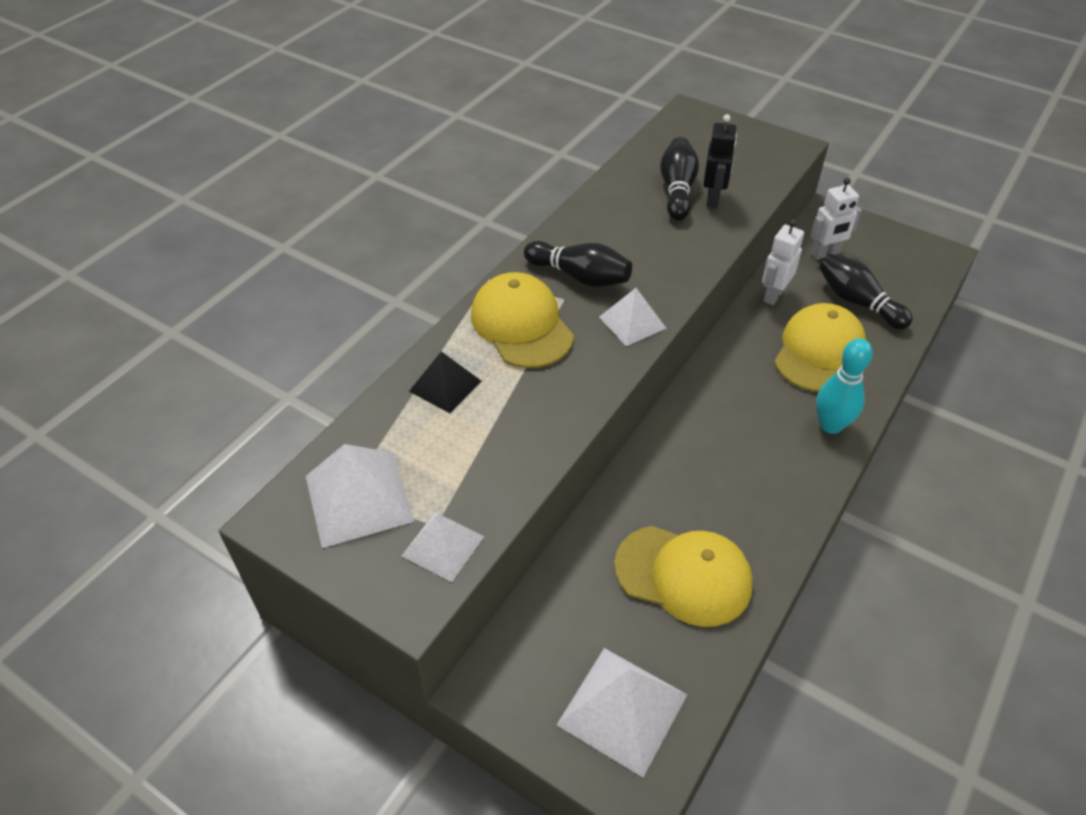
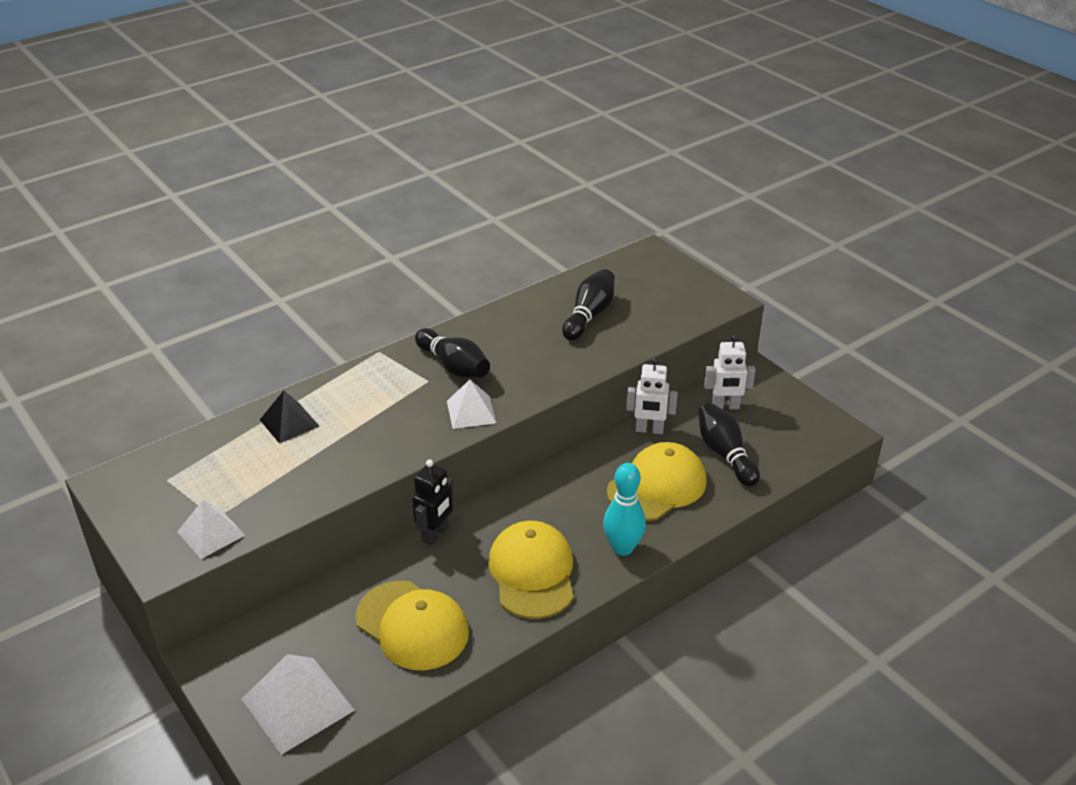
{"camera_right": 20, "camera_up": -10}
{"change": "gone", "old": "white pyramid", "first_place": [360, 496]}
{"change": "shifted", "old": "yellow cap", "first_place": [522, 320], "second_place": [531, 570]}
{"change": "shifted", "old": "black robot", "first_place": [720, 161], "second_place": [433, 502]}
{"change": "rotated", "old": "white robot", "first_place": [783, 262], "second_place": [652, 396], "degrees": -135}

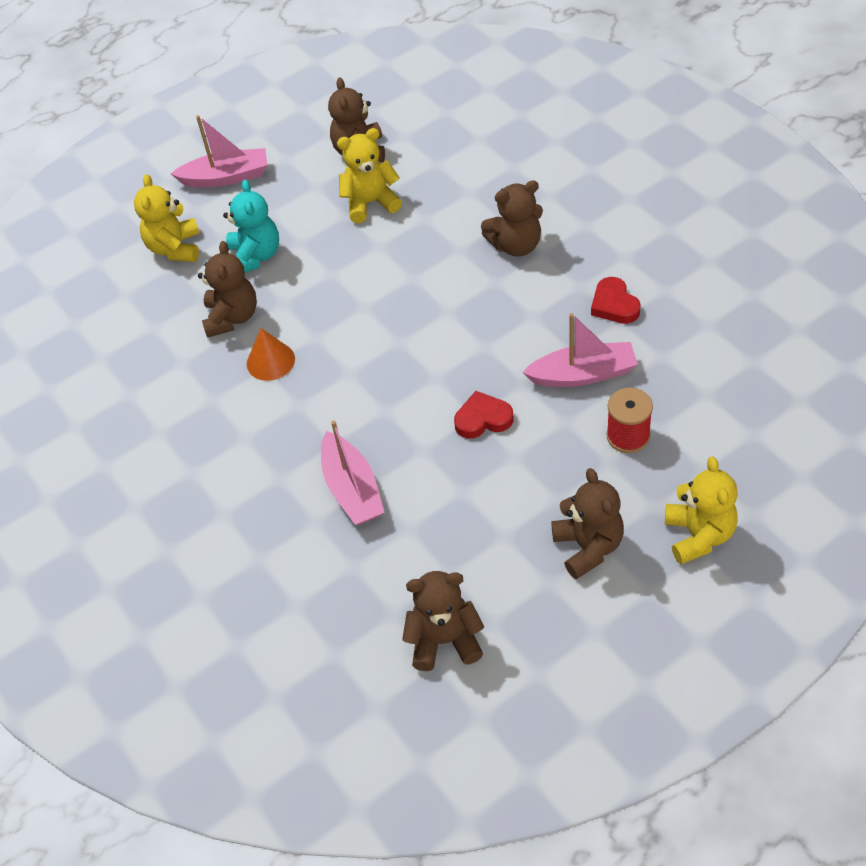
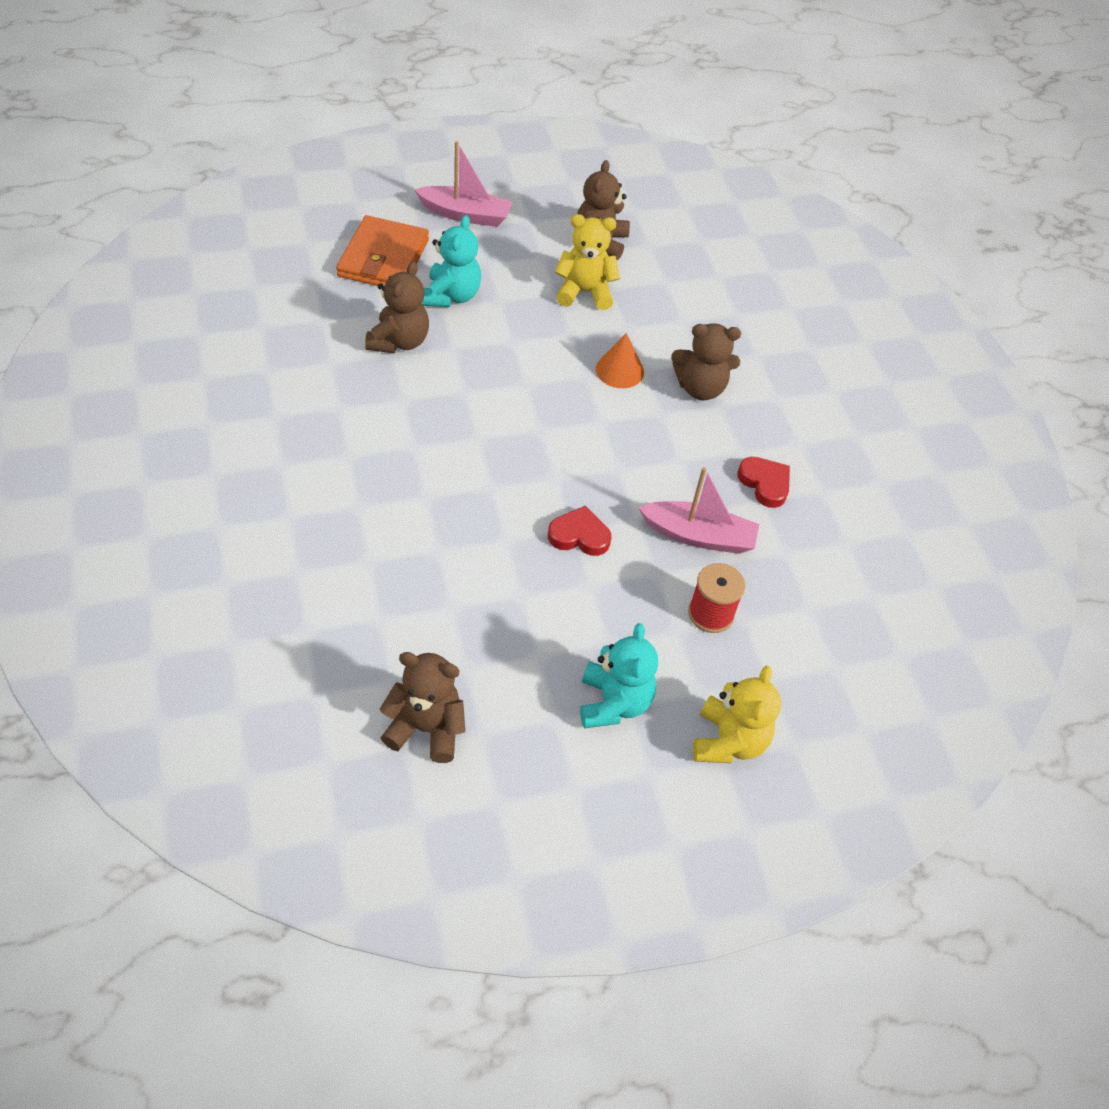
{"camera_right": 10, "camera_up": 0}
{"change": "swapped", "old": "yellow teddy bear", "new": "orange wallet", "first_place": [167, 218], "second_place": [382, 250]}
{"change": "shifted", "old": "orange cone", "first_place": [271, 354], "second_place": [620, 360]}
{"change": "gone", "old": "pink boat", "first_place": [353, 473]}
{"change": "repainted", "old": "brown teddy bear", "new": "turquoise teddy bear", "first_place": [587, 523], "second_place": [619, 675]}
{"change": "rotated", "old": "red heart", "first_place": [616, 300], "second_place": [763, 482], "degrees": 150}

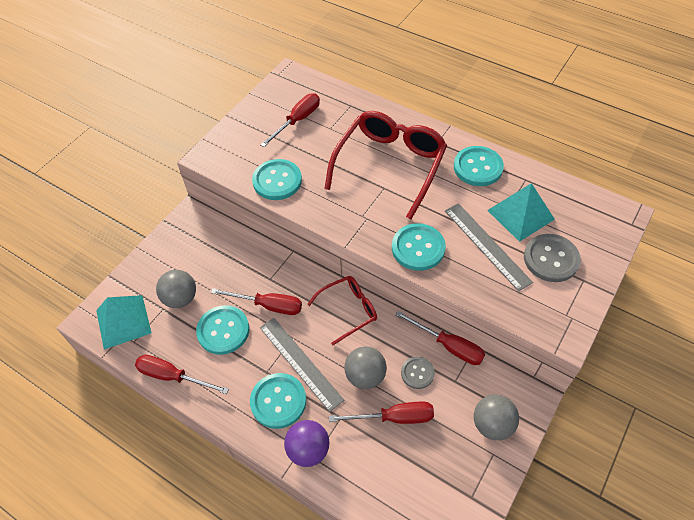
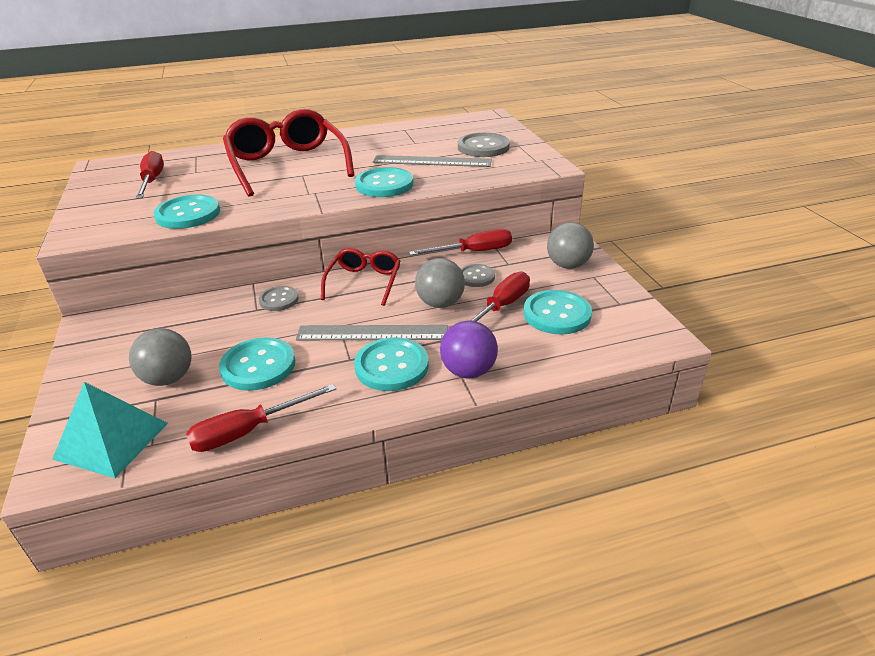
{"camera_right": -50, "camera_up": -20}
{"change": "gone", "old": "red screwdriver", "first_place": [256, 301]}
{"change": "shifted", "old": "turquoise button", "first_place": [479, 166], "second_place": [558, 312]}
{"change": "gone", "old": "turquoise pyramid", "first_place": [521, 212]}
{"change": "new", "new": "grey button", "second_place": [279, 298]}

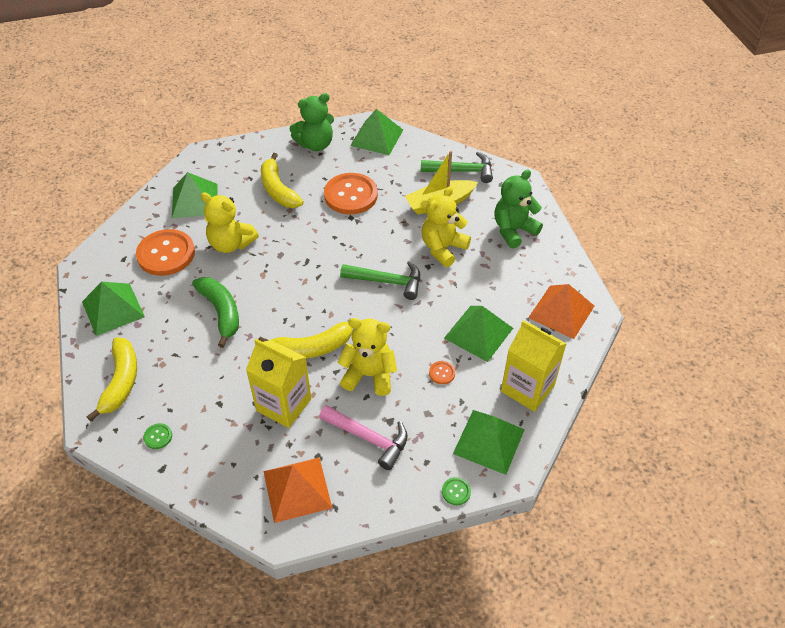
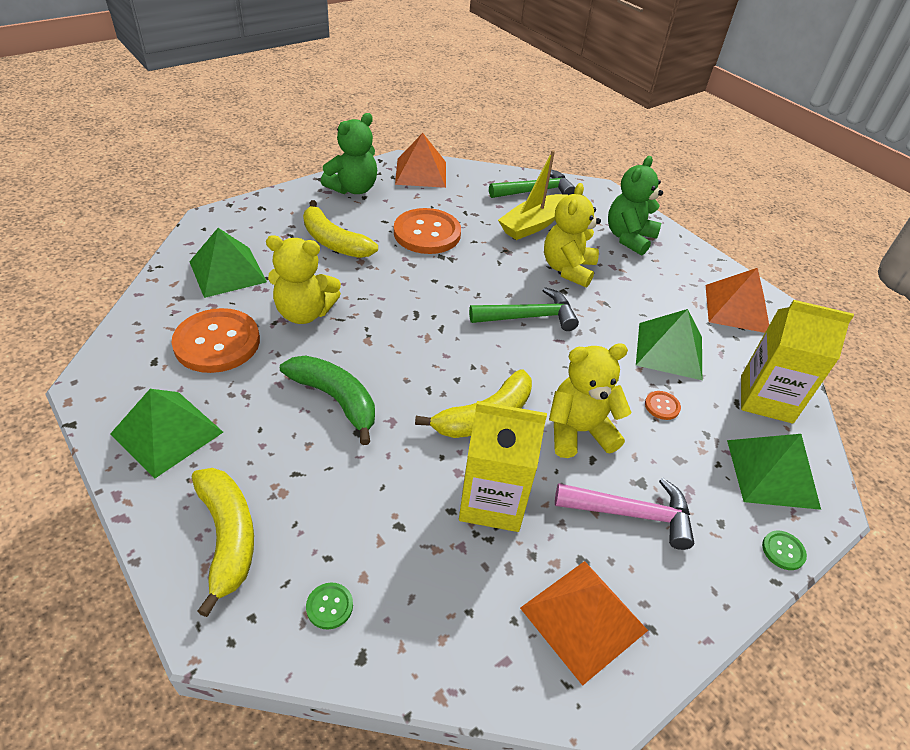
{"camera_right": -25, "camera_up": -5}
{"change": "repainted", "old": "green pyramid", "new": "orange pyramid", "first_place": [376, 132], "second_place": [420, 160]}

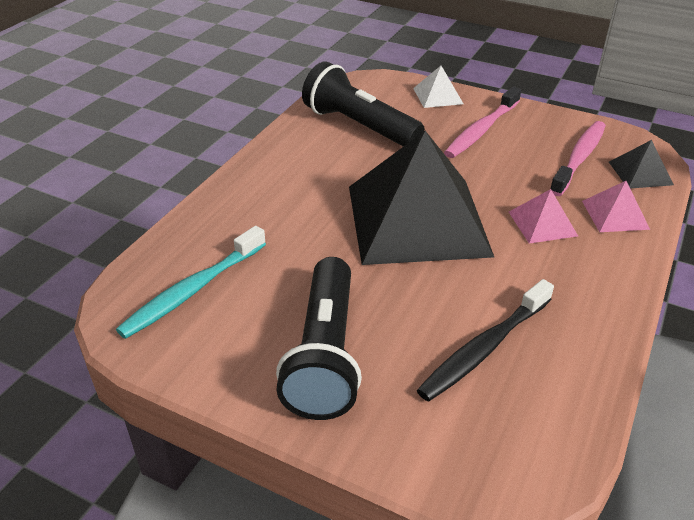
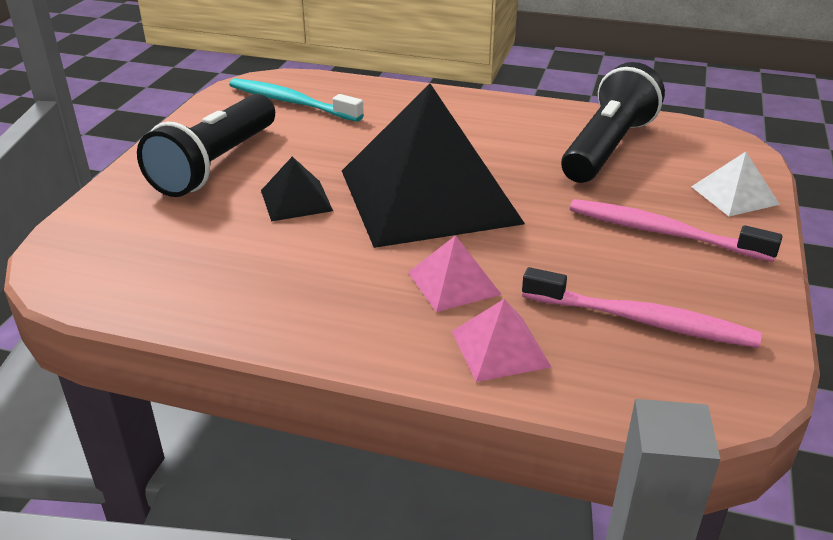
{"camera_right": 80, "camera_up": -5}
{"change": "rotated", "old": "black flashlight", "first_place": [319, 338], "second_place": [206, 145], "degrees": -60}
{"change": "gone", "old": "black toothbrush", "first_place": [485, 340]}
{"change": "shifted", "old": "black pyramid", "first_place": [641, 164], "second_place": [297, 189]}

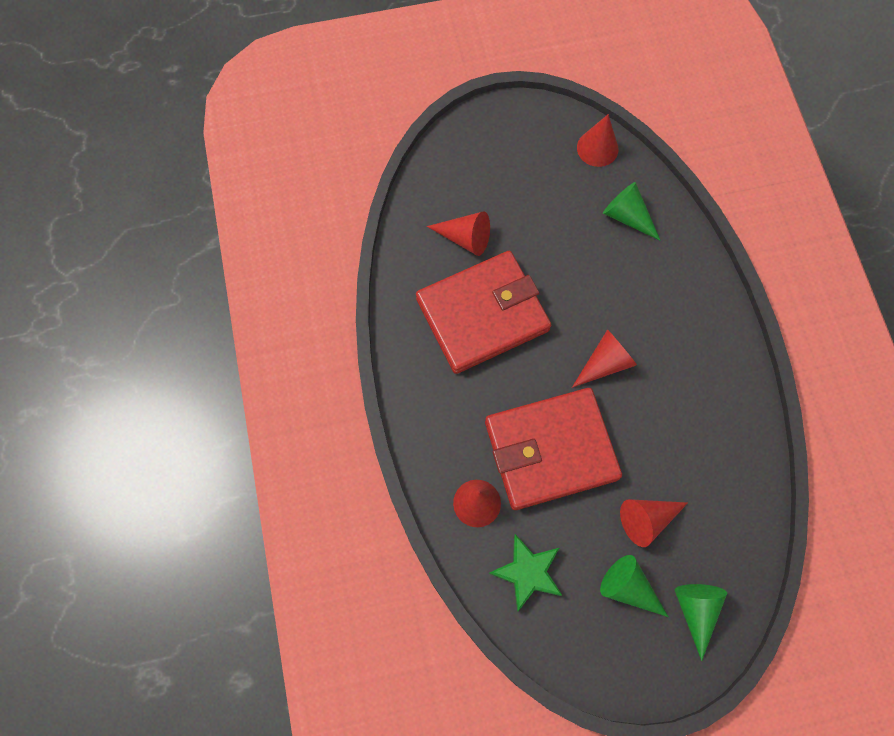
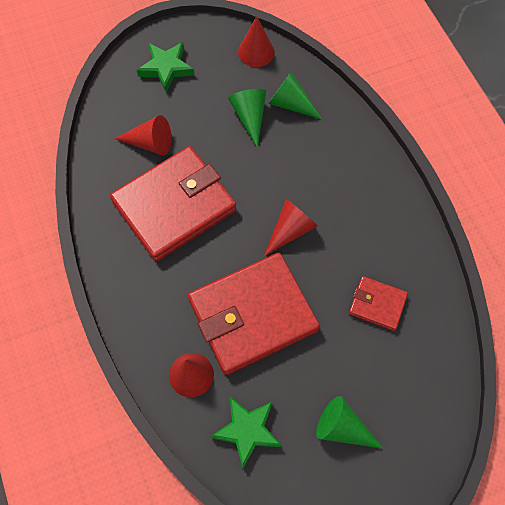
{"camera_right": -10, "camera_up": -5}
{"change": "gone", "old": "red cone", "first_place": [654, 523]}
{"change": "shifted", "old": "green cone", "first_place": [701, 622], "second_place": [247, 118]}
{"change": "new", "new": "green star", "second_place": [166, 67]}
{"change": "new", "new": "red wallet", "second_place": [378, 303]}

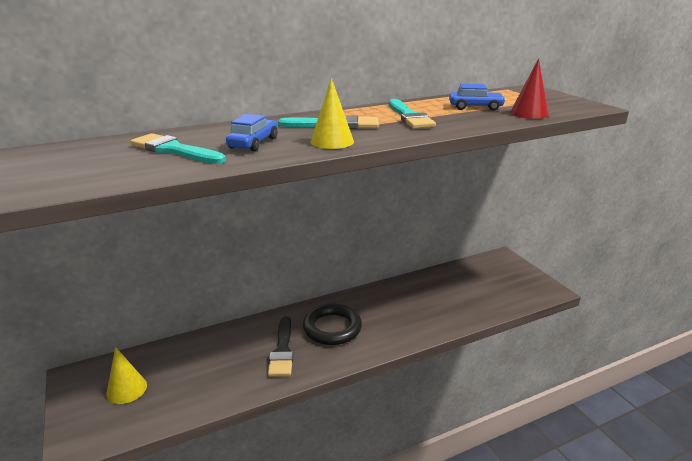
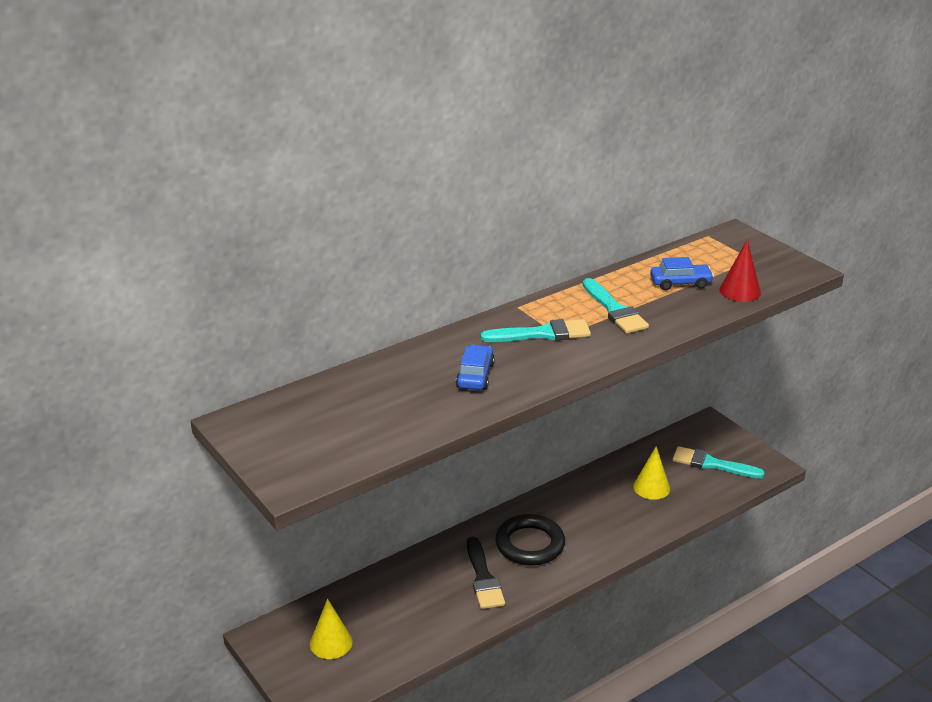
{"camera_right": -10, "camera_up": 5}
{"change": "shifted", "old": "turquoise brush", "first_place": [178, 148], "second_place": [719, 462]}
{"change": "shifted", "old": "yellow cone", "first_place": [332, 113], "second_place": [651, 473]}

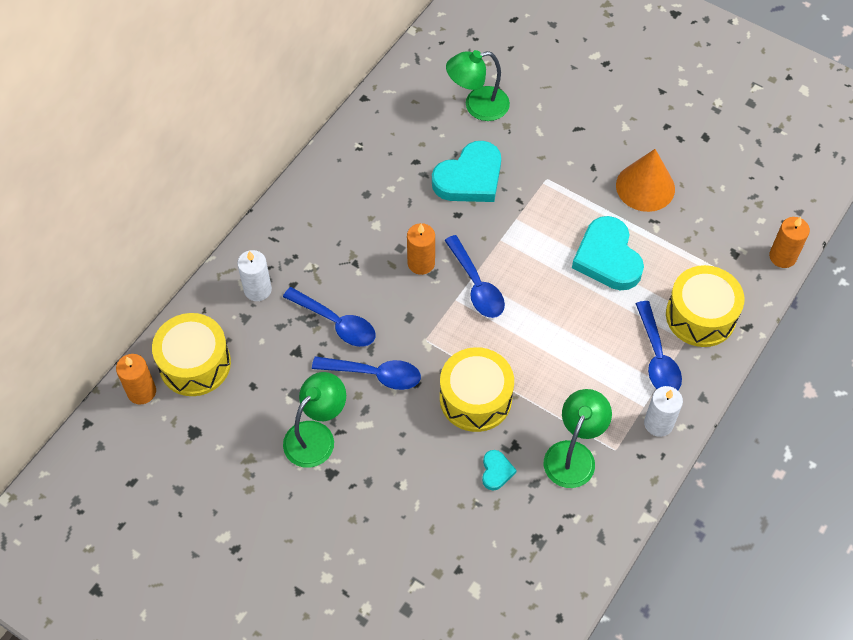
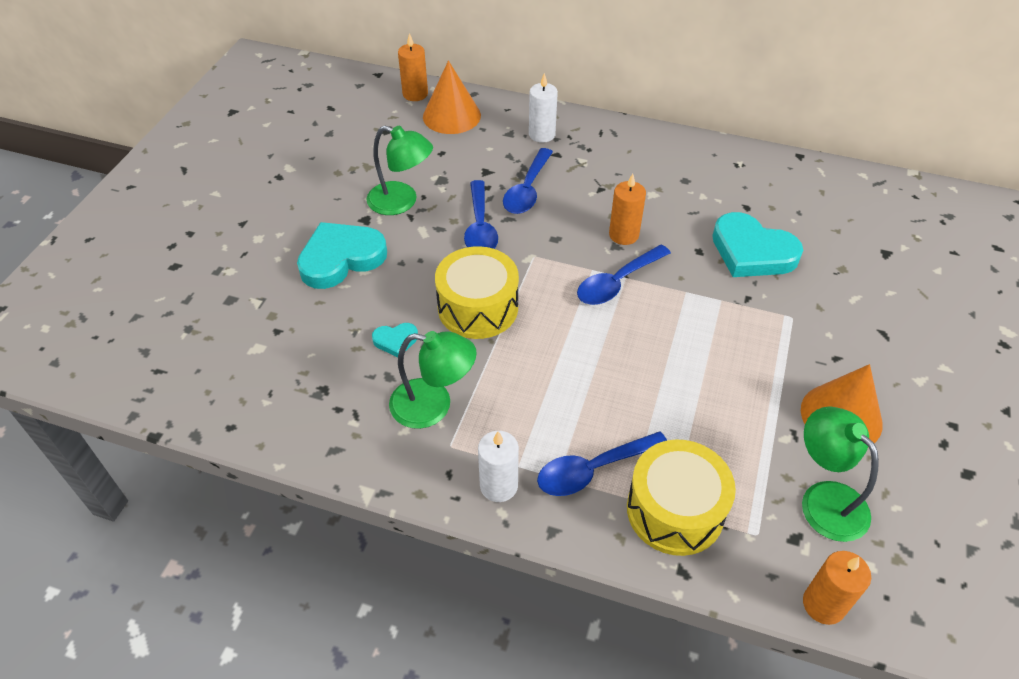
{"camera_right": 75, "camera_up": -10}
{"change": "swapped", "old": "yellow drum", "new": "orange cone", "first_place": [191, 354], "second_place": [452, 97]}
{"change": "shifted", "old": "green lamp", "first_place": [478, 85], "second_place": [840, 474]}
{"change": "shifted", "old": "turquoise heart", "first_place": [608, 253], "second_place": [342, 255]}

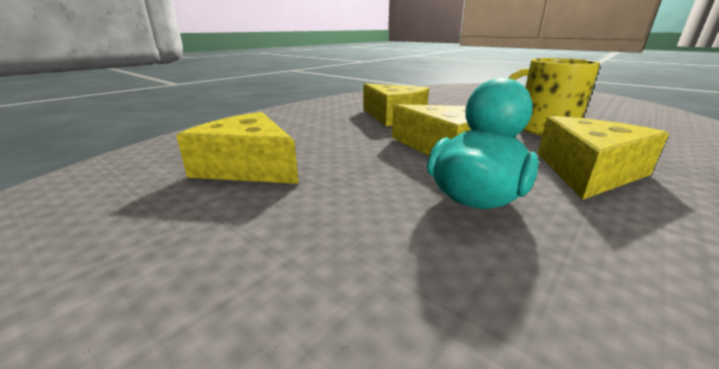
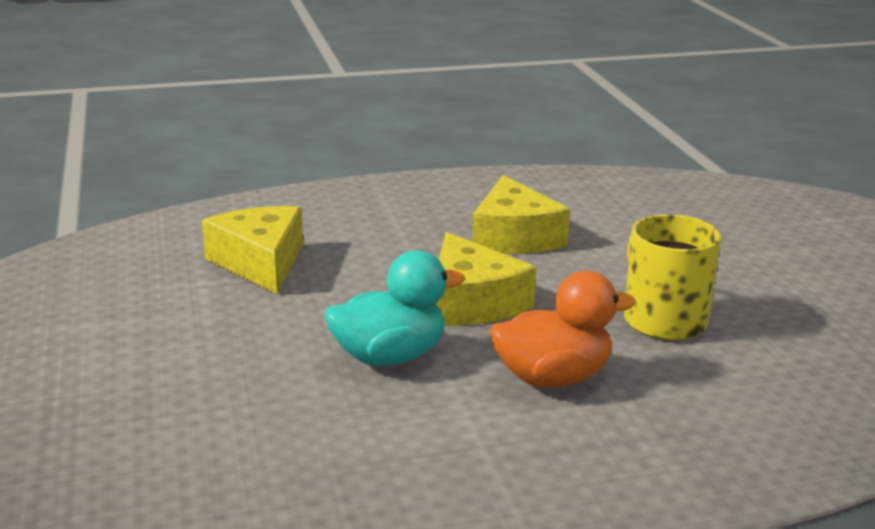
{"camera_right": 35, "camera_up": 0}
{"change": "swapped", "old": "yellow cheese", "new": "orange duck", "first_place": [603, 158], "second_place": [563, 329]}

